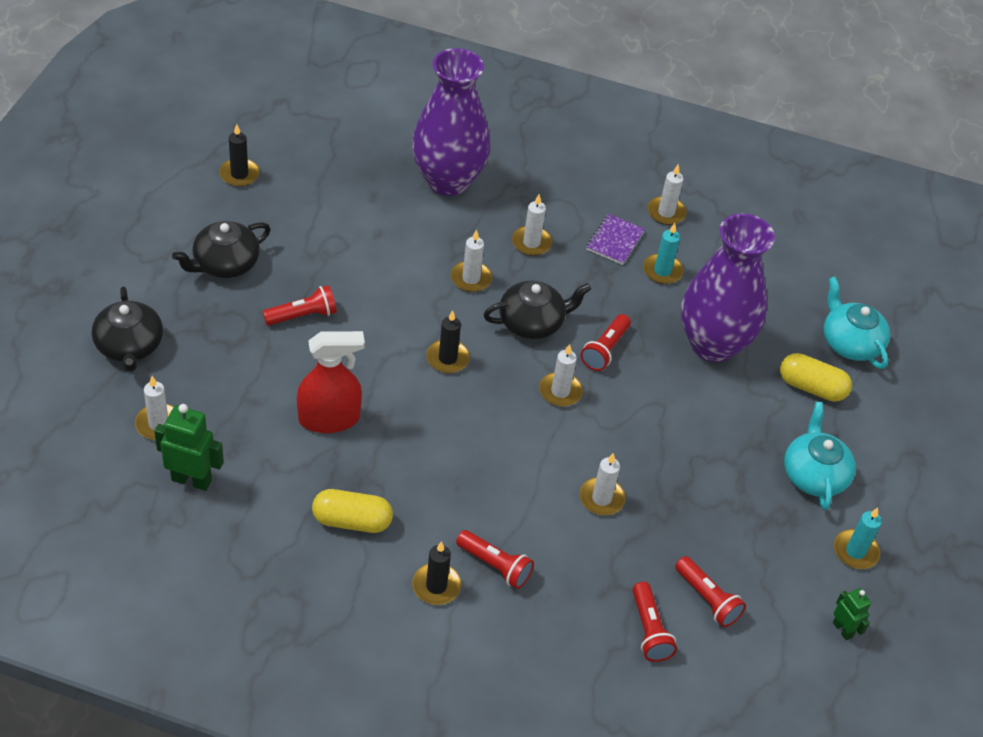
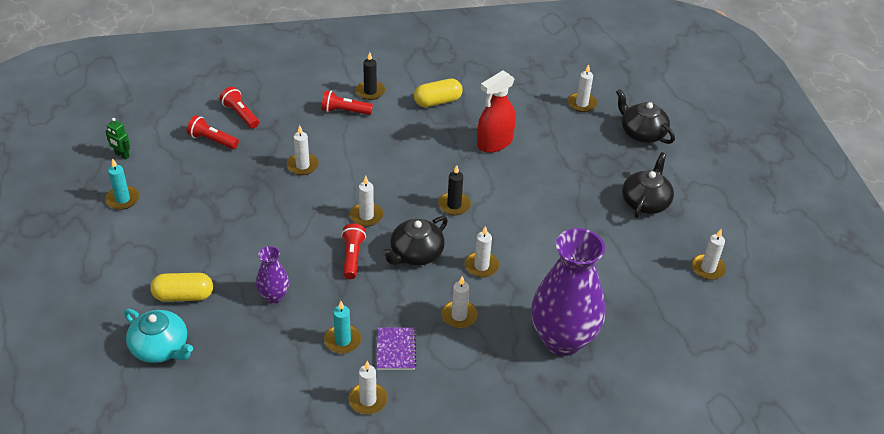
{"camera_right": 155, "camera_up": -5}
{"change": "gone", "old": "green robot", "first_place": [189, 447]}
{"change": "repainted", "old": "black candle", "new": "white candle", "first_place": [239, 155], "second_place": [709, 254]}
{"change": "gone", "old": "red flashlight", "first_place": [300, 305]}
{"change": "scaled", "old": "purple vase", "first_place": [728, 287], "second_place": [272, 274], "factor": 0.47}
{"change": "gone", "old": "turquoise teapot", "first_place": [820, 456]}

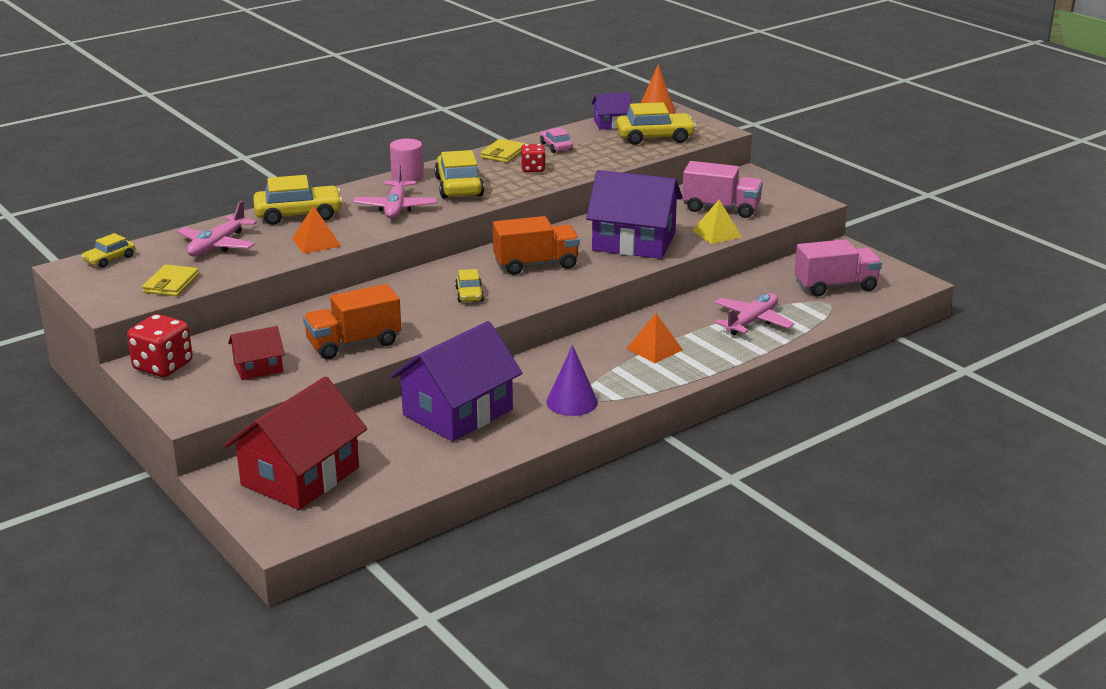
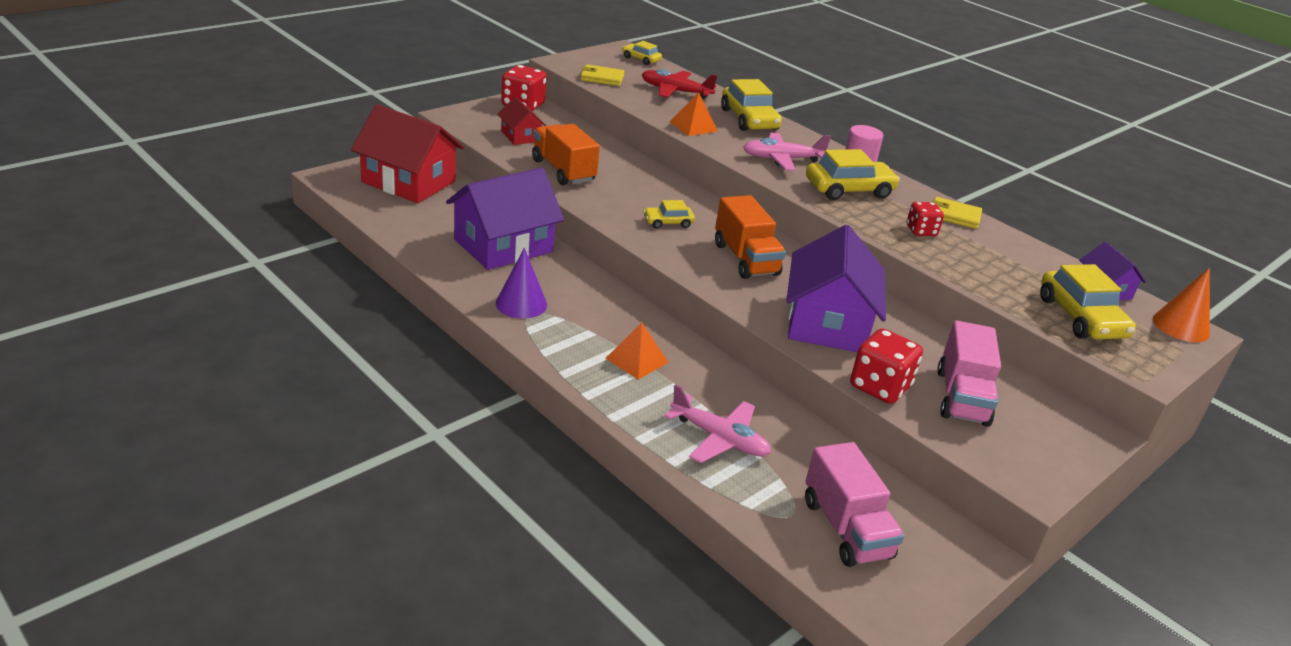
{"camera_right": 80, "camera_up": 5}
{"change": "repainted", "old": "pink plane", "new": "red plane", "first_place": [217, 229], "second_place": [679, 84]}
{"change": "rotated", "old": "purple house", "first_place": [456, 381], "second_place": [505, 219], "degrees": -75}
{"change": "gone", "old": "pink car", "first_place": [556, 140]}
{"change": "swapped", "old": "yellow pyramid", "new": "red dice", "first_place": [717, 222], "second_place": [886, 366]}

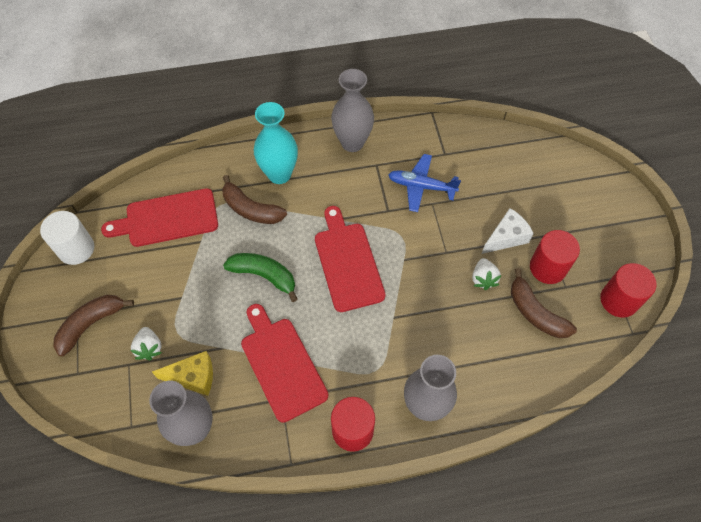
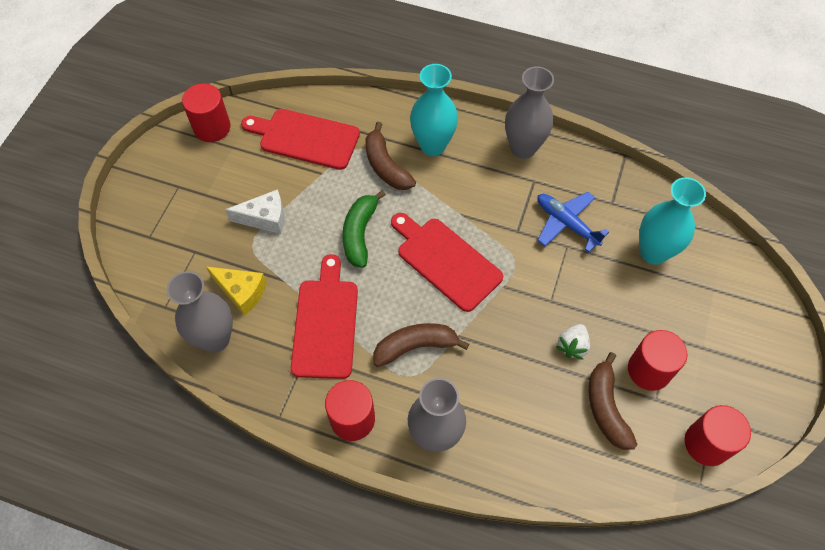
{"camera_right": 30, "camera_up": 0}
{"change": "repainted", "old": "white cylinder", "new": "red cylinder", "first_place": [67, 238], "second_place": [206, 112]}
{"change": "shifted", "old": "brown banana", "first_place": [93, 325], "second_place": [421, 345]}
{"change": "gone", "old": "white strawberry", "first_place": [146, 343]}
{"change": "rotated", "old": "green banana", "first_place": [260, 277], "second_place": [364, 229], "degrees": -135}
{"change": "rotated", "old": "red cutting board", "first_place": [350, 259], "second_place": [447, 262], "degrees": -60}
{"change": "shifted", "old": "white cheese", "first_place": [508, 231], "second_place": [254, 211]}
{"change": "new", "new": "turquoise vase", "second_place": [672, 220]}

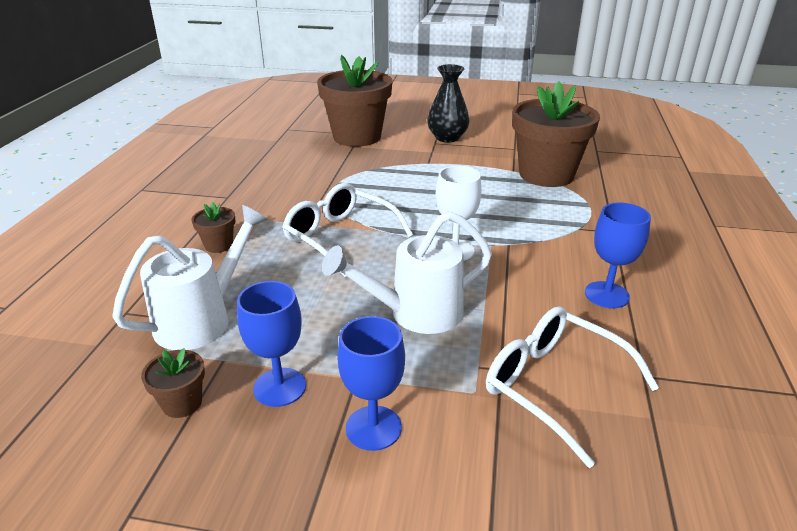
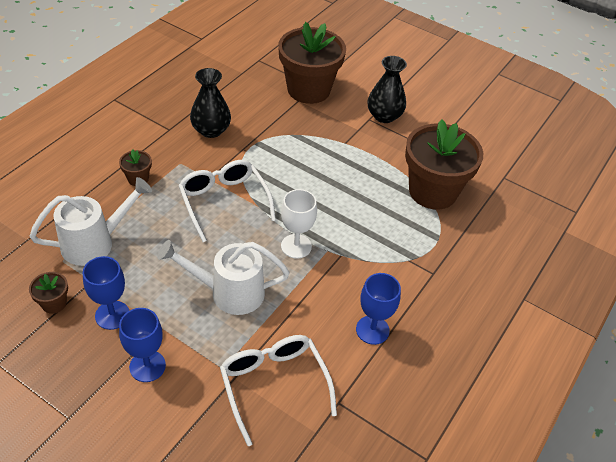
{"camera_right": 20, "camera_up": 15}
{"change": "new", "new": "black vase", "second_place": [210, 103]}

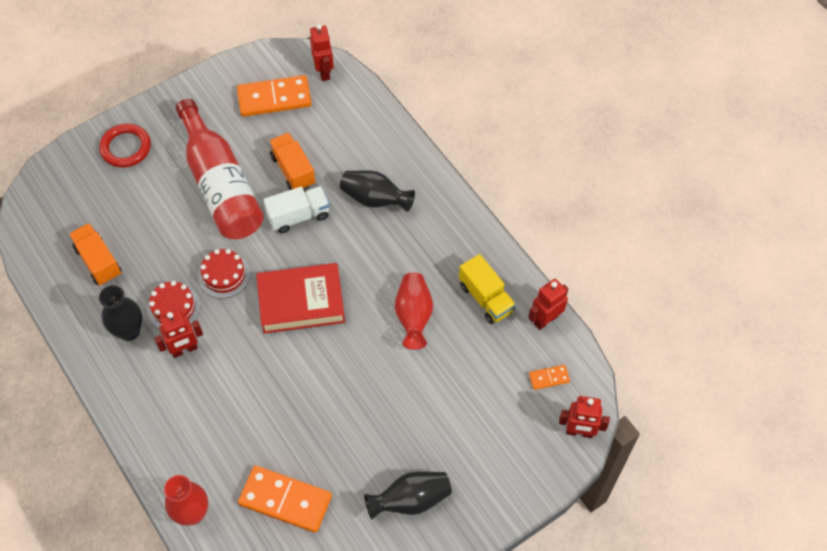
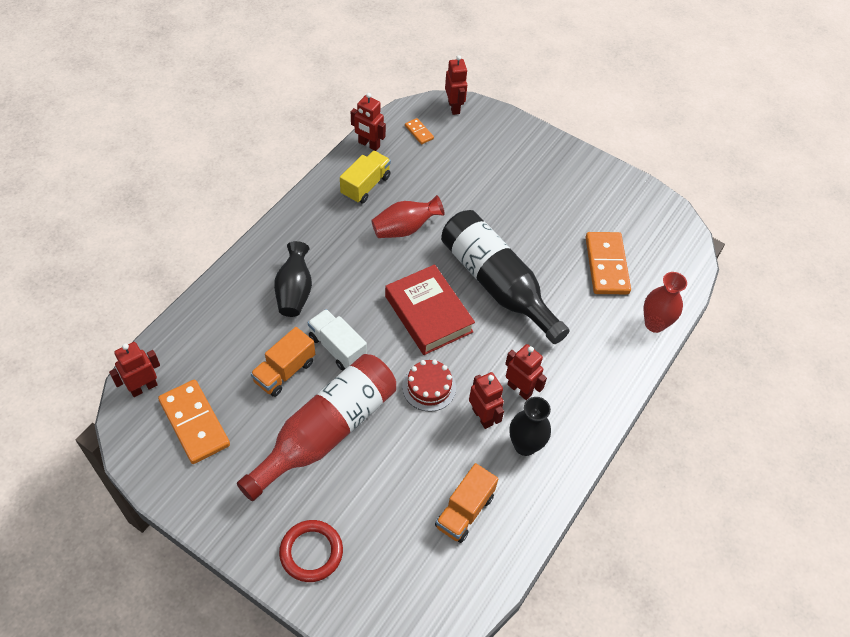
{"camera_right": -115, "camera_up": -5}
{"change": "swapped", "old": "red cake", "new": "red robot", "first_place": [173, 305], "second_place": [486, 400]}
{"change": "gone", "old": "black vase", "first_place": [408, 495]}
{"change": "new", "new": "black bottle", "second_place": [505, 277]}

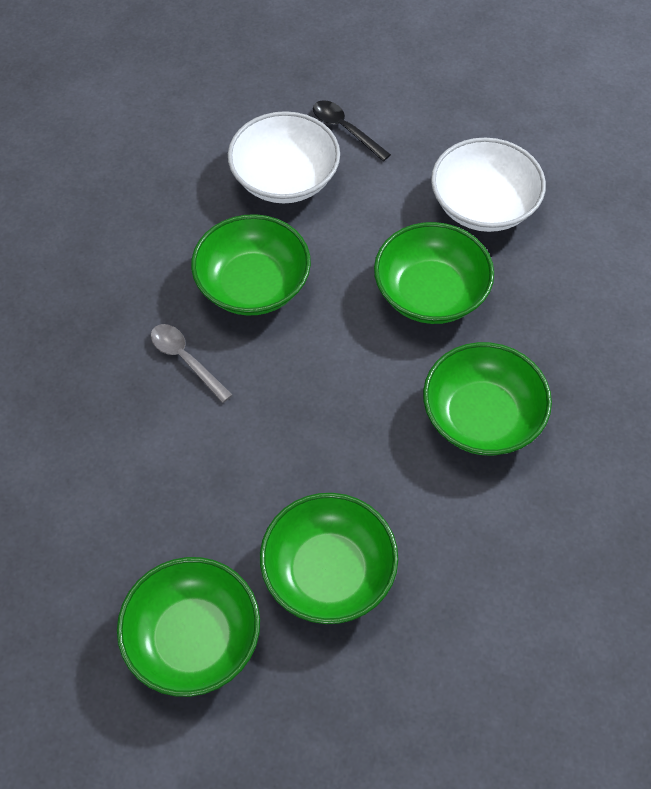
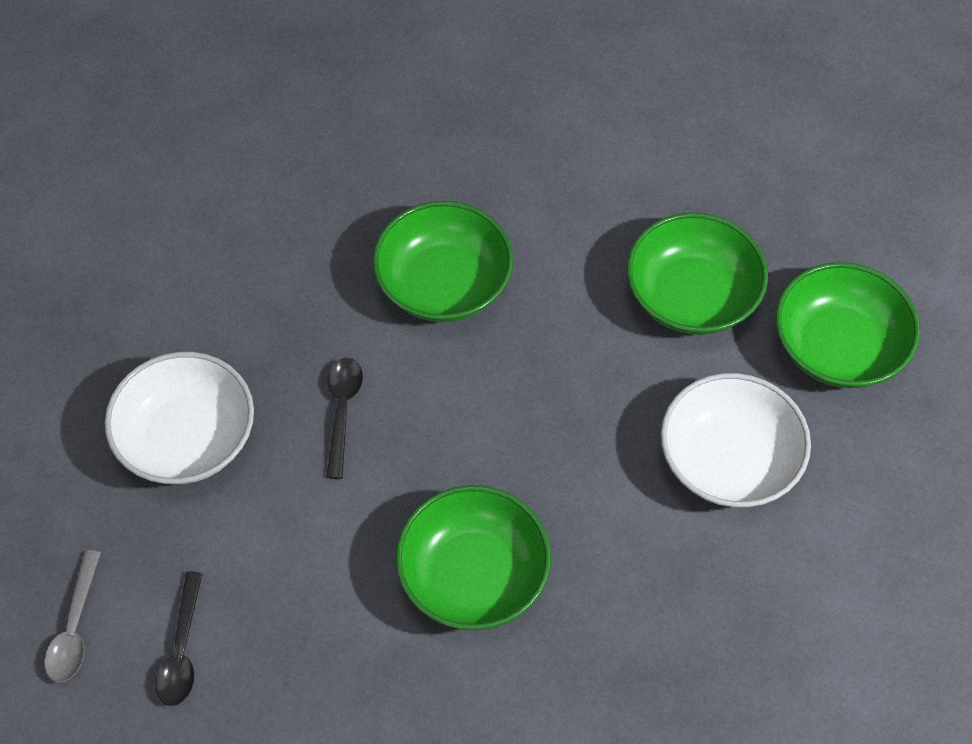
{"camera_right": -130, "camera_up": 0}
{"change": "shifted", "old": "grey spoon", "first_place": [191, 363], "second_place": [72, 616]}
{"change": "shifted", "old": "white bowl", "first_place": [284, 157], "second_place": [736, 440]}
{"change": "swapped", "old": "green bowl", "new": "black spoon", "first_place": [434, 273], "second_place": [344, 418]}

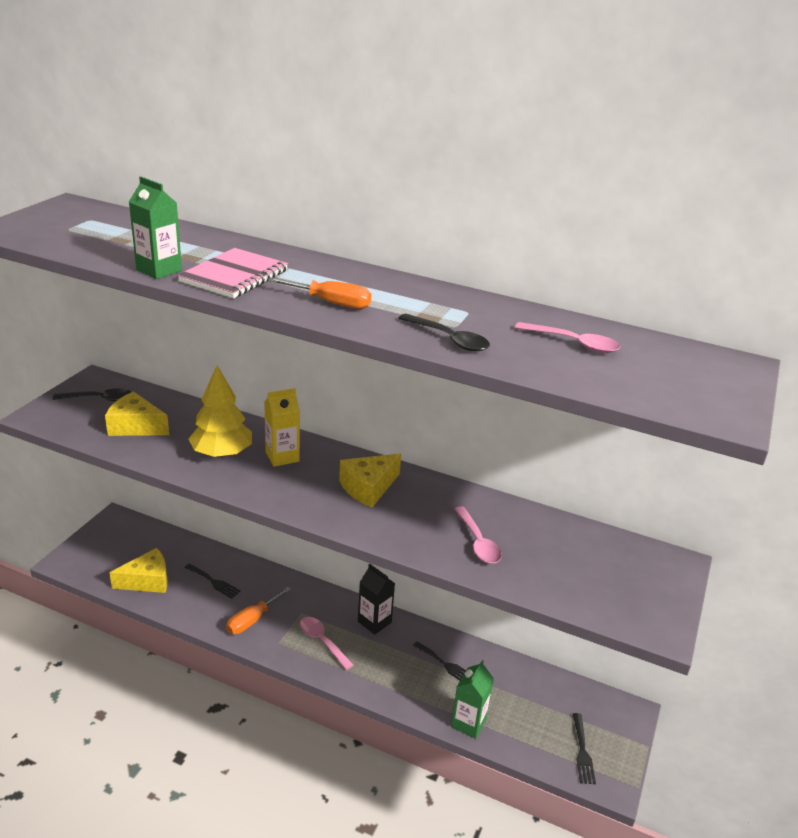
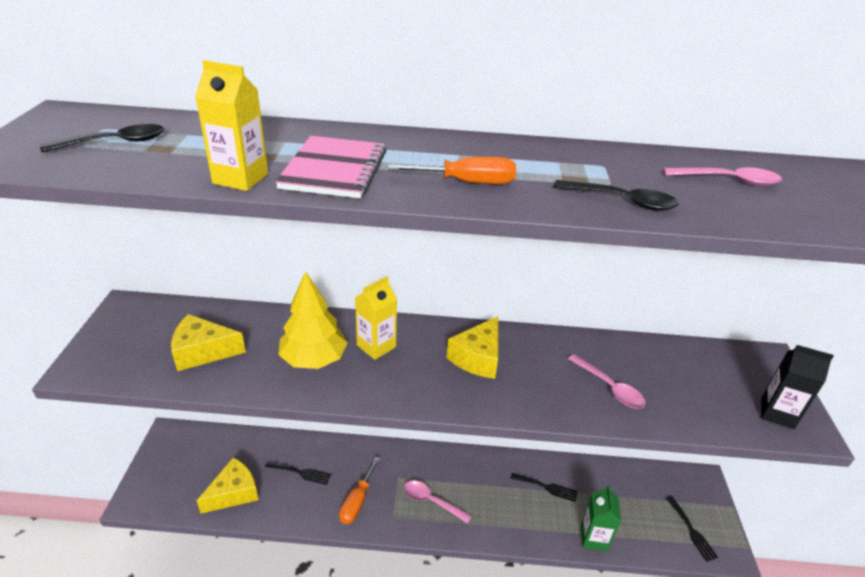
{"camera_right": -20, "camera_up": 5}
{"change": "shifted", "old": "black spoon", "first_place": [92, 395], "second_place": [102, 138]}
{"change": "repainted", "old": "green carton", "new": "yellow carton", "first_place": [155, 228], "second_place": [231, 125]}
{"change": "shifted", "old": "black carton", "first_place": [376, 599], "second_place": [797, 387]}

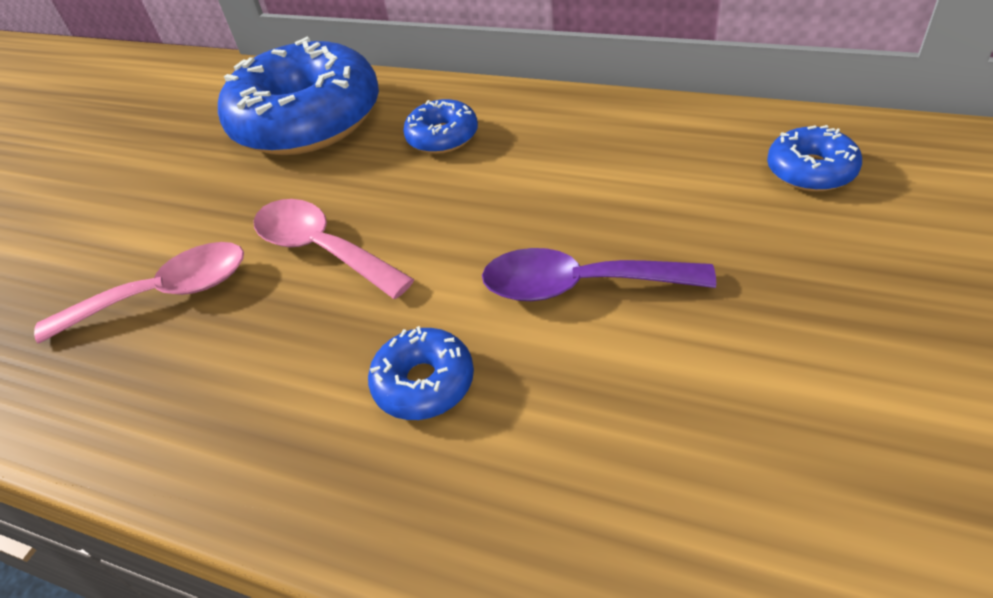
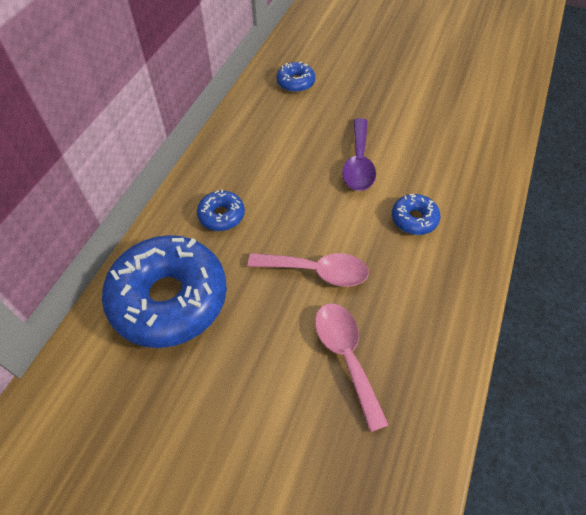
{"camera_right": -95, "camera_up": 10}
{"change": "rotated", "old": "pink spoon", "first_place": [334, 249], "second_place": [308, 270], "degrees": -120}

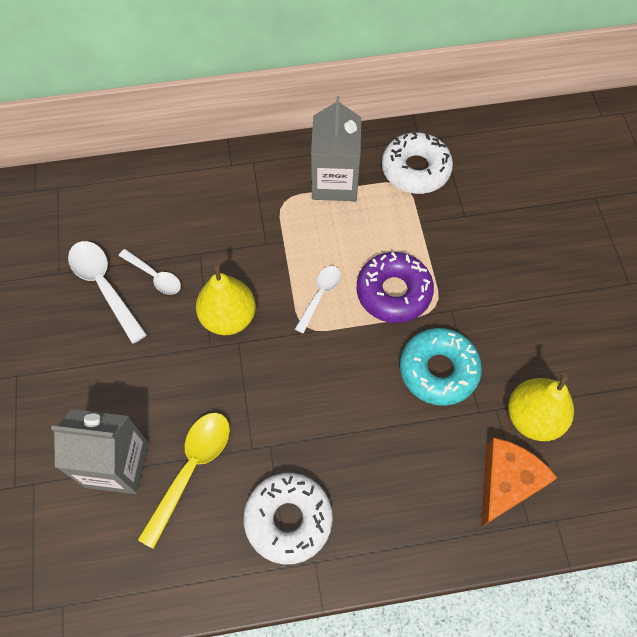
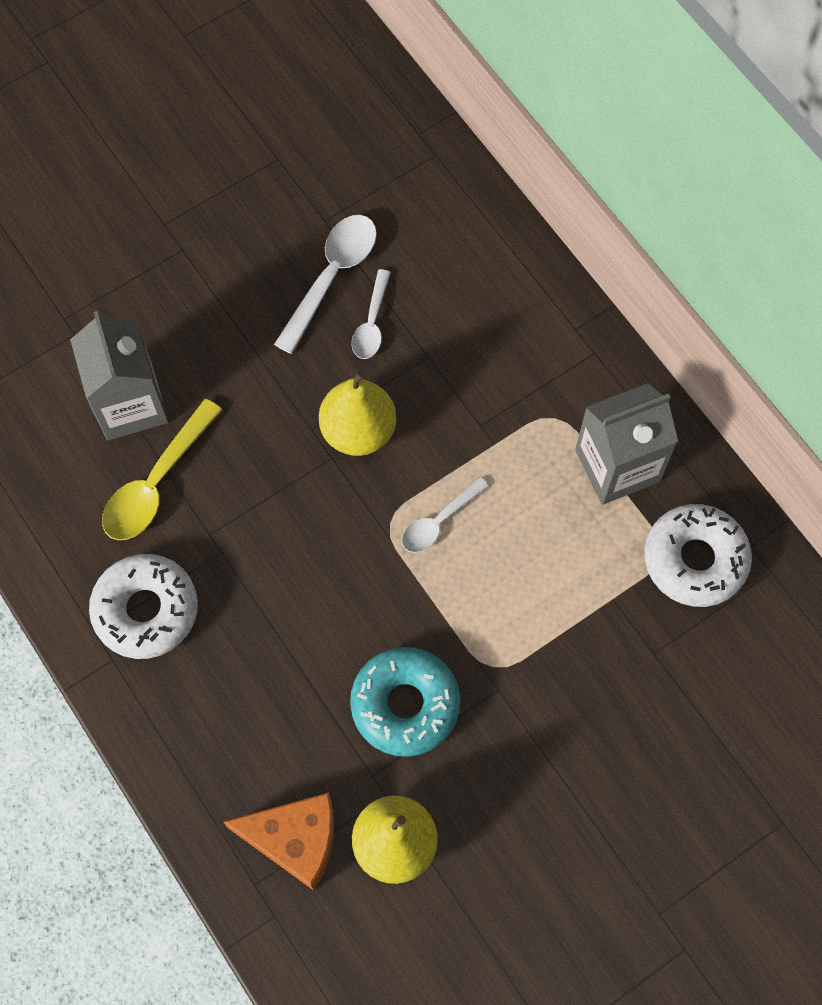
{"camera_right": 65, "camera_up": 5}
{"change": "rotated", "old": "yellow spoon", "first_place": [184, 481], "second_place": [162, 469], "degrees": 120}
{"change": "rotated", "old": "white spoon", "first_place": [318, 300], "second_place": [445, 515], "degrees": 135}
{"change": "gone", "old": "purple donut", "first_place": [395, 287]}

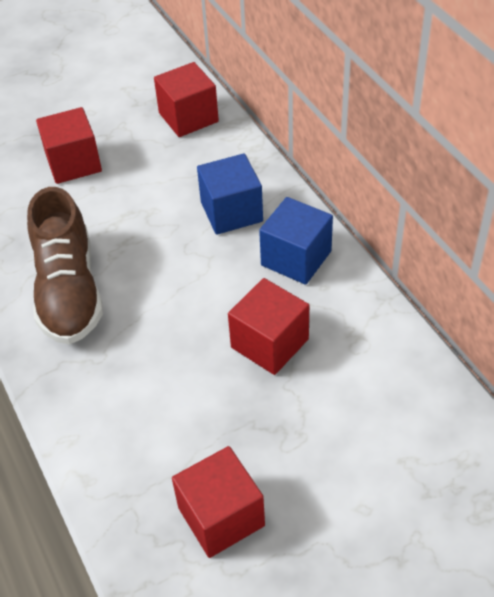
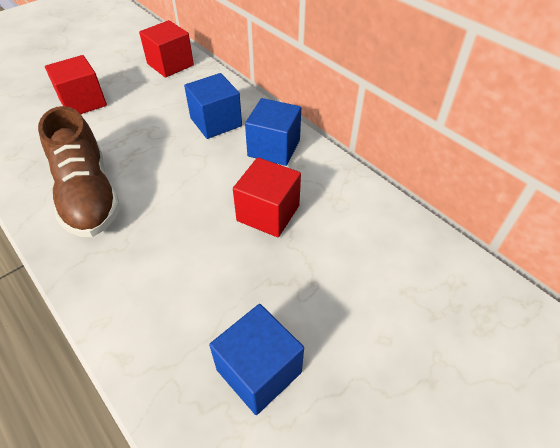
{"camera_right": -15, "camera_up": 0}
{"change": "repainted", "old": "red cube", "new": "blue cube", "first_place": [218, 502], "second_place": [256, 359]}

